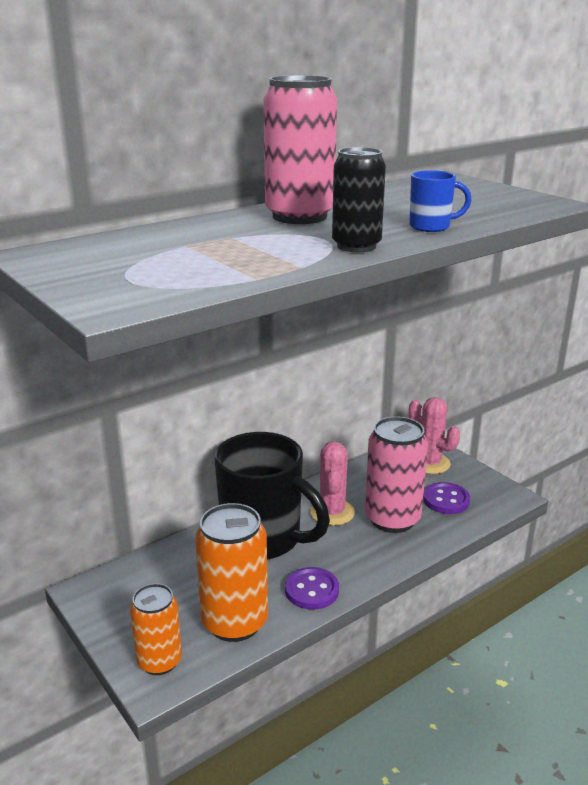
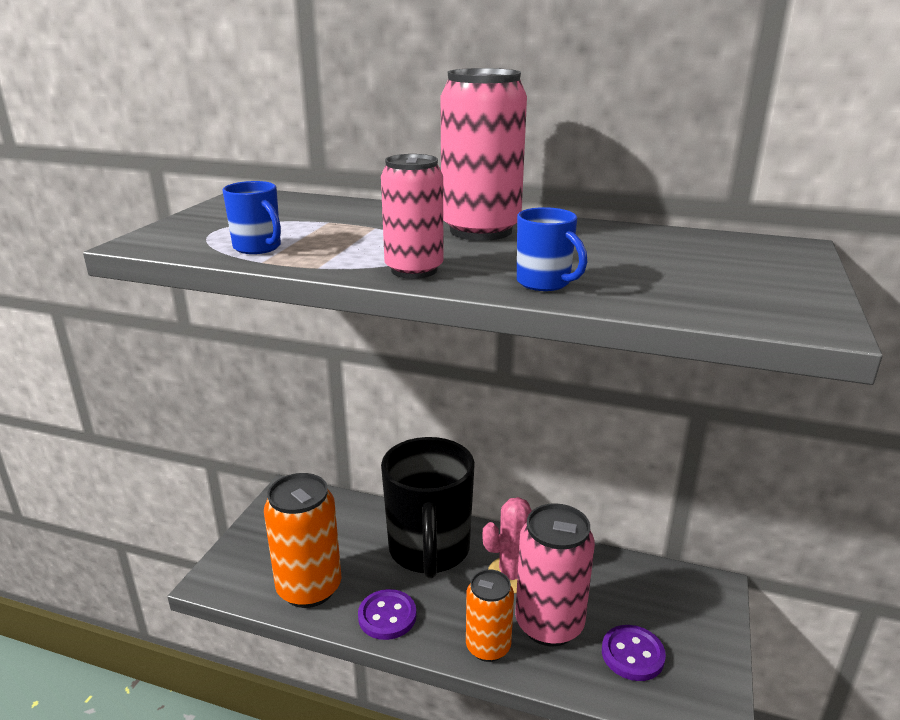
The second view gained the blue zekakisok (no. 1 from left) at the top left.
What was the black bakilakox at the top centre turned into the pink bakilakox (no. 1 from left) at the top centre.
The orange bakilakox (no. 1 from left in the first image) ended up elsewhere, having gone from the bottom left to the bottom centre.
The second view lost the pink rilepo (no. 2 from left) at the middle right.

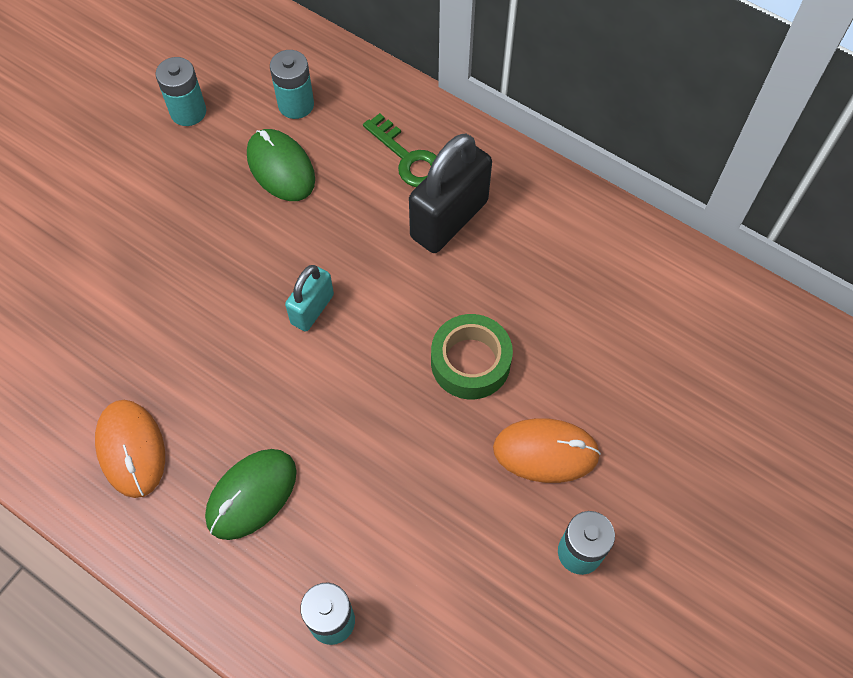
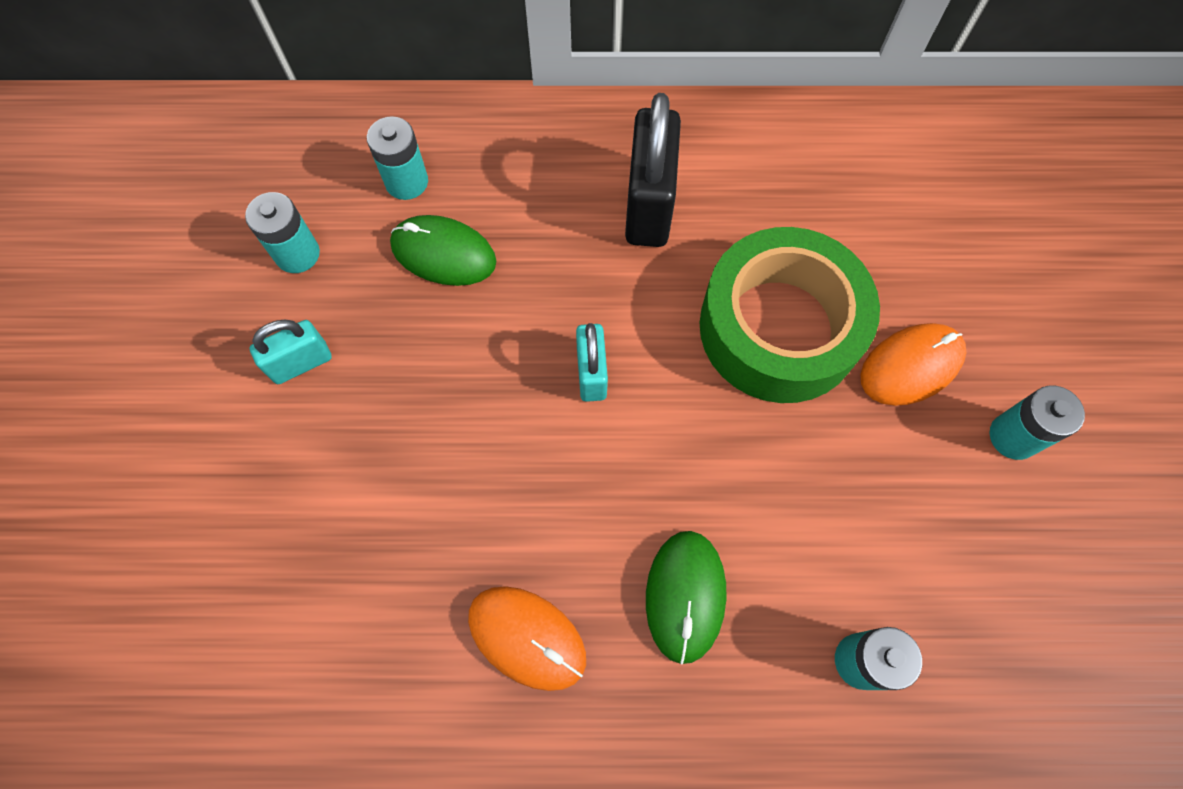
The second view gained the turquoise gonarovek (no. 1 from left) at the middle left.
The size of the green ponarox at the centre changed by a factor of 1.78.
The second view lost the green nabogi at the top centre.

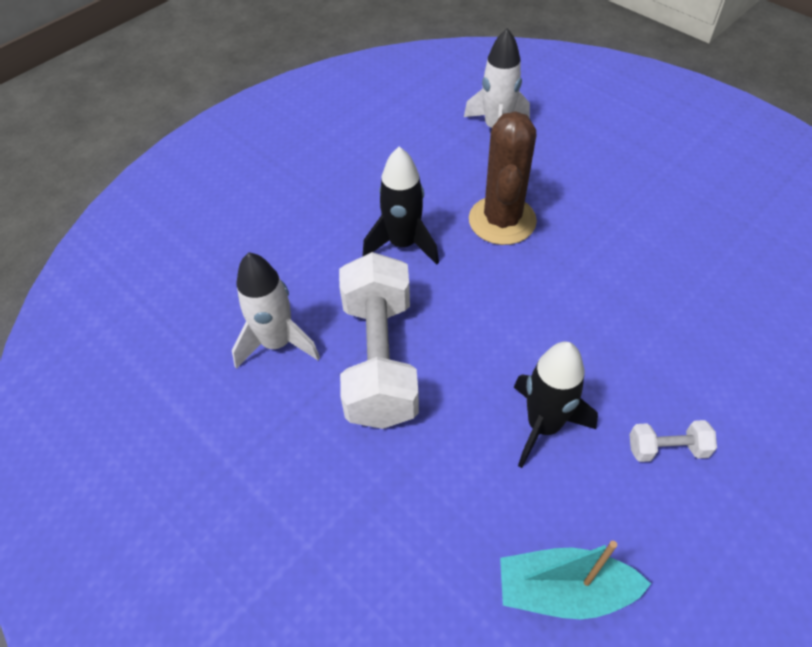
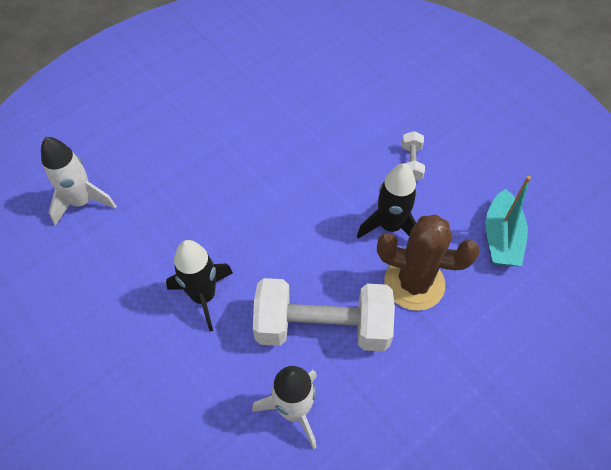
The brown rilepo ended up elsewhere, having gone from the top centre to the middle right.

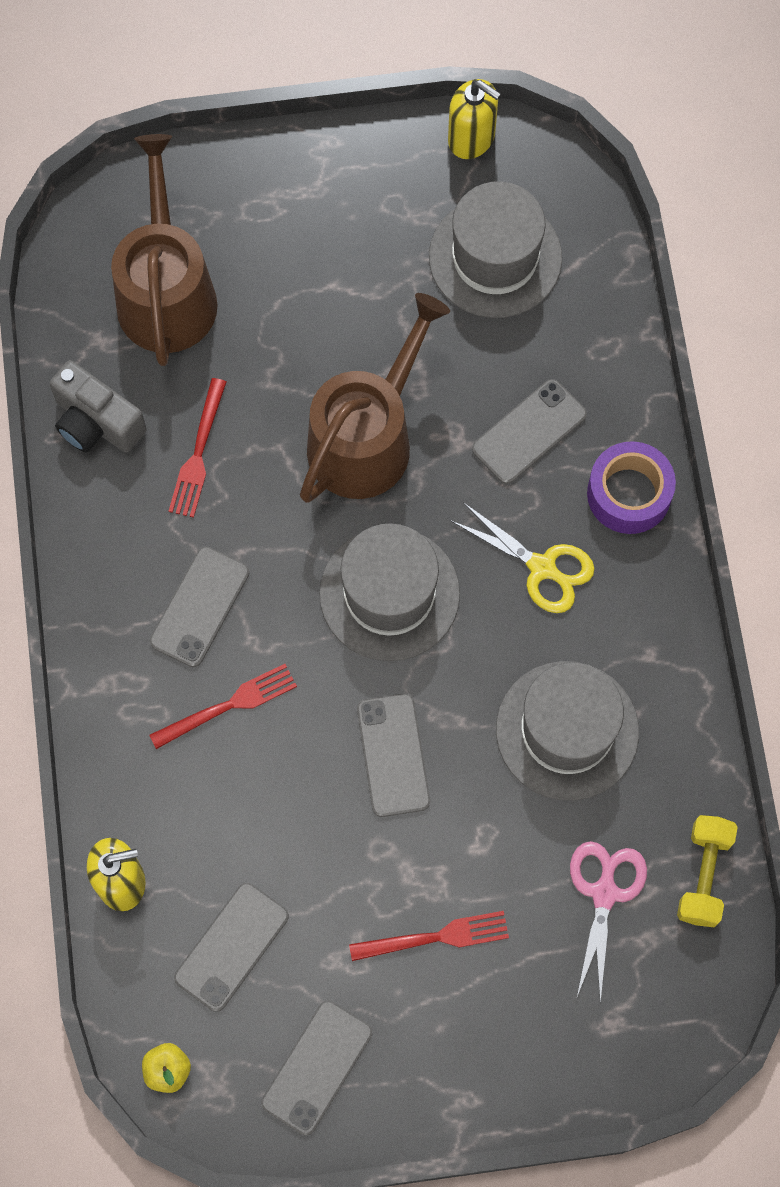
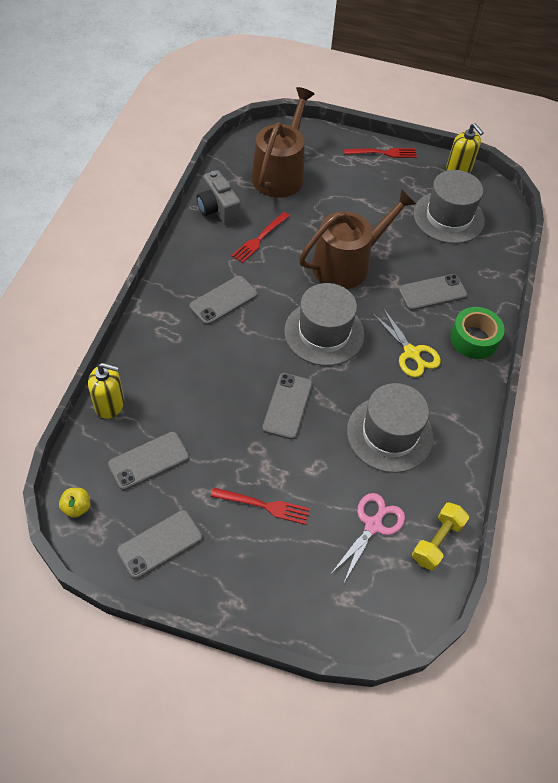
The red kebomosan (no. 2 from left in the first image) ended up elsewhere, having gone from the middle left to the top right.
What was the purple ponarox at the middle right turned into the green ponarox at the middle right.

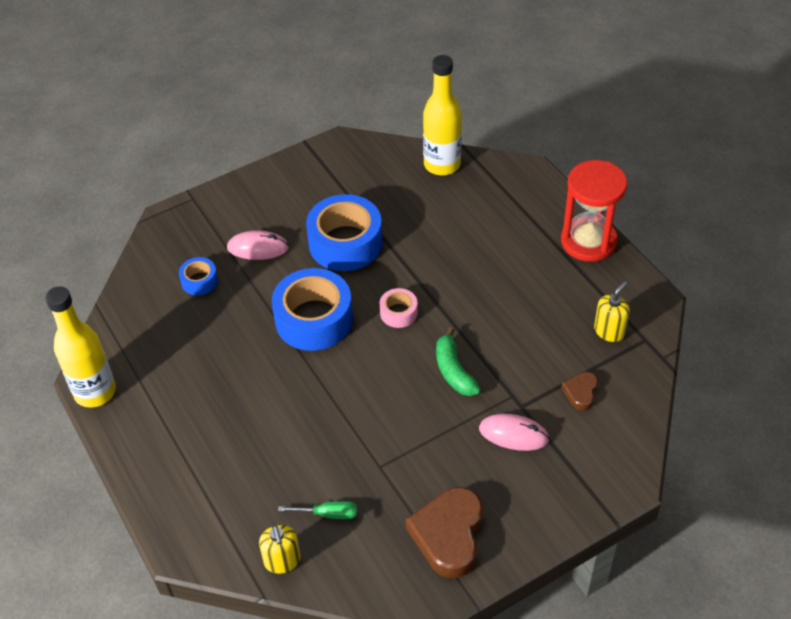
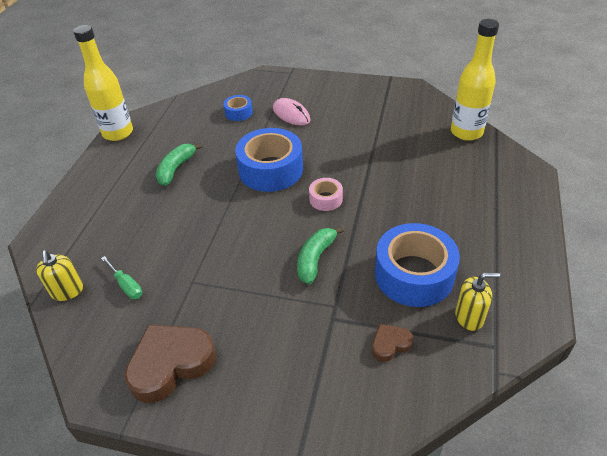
The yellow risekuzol (no. 1 from left) at the bottom centre ended up facing another way, 45 degrees counterclockwise from before.
The second view gained the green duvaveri (no. 1 from left) at the middle left.
The blue ponarox (no. 3 from left) ended up elsewhere, having gone from the centre to the middle right.
The second view lost the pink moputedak (no. 2 from left) at the bottom centre.
The second view lost the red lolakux at the middle right.

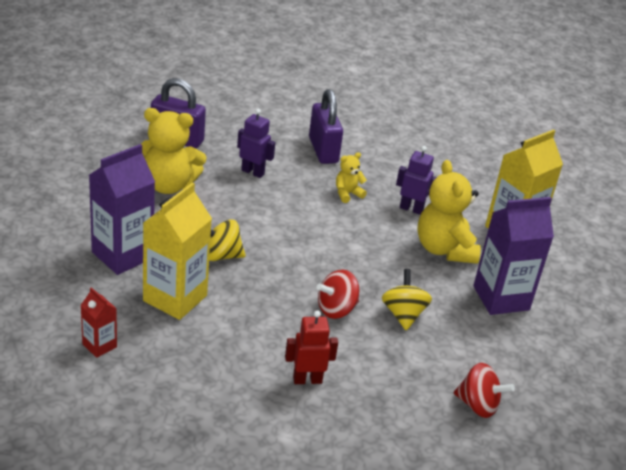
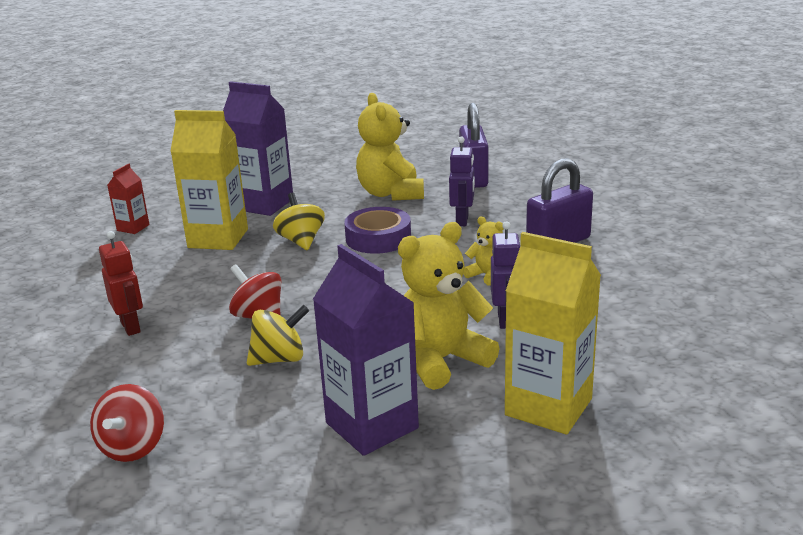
The second view gained the purple ponarox at the centre.

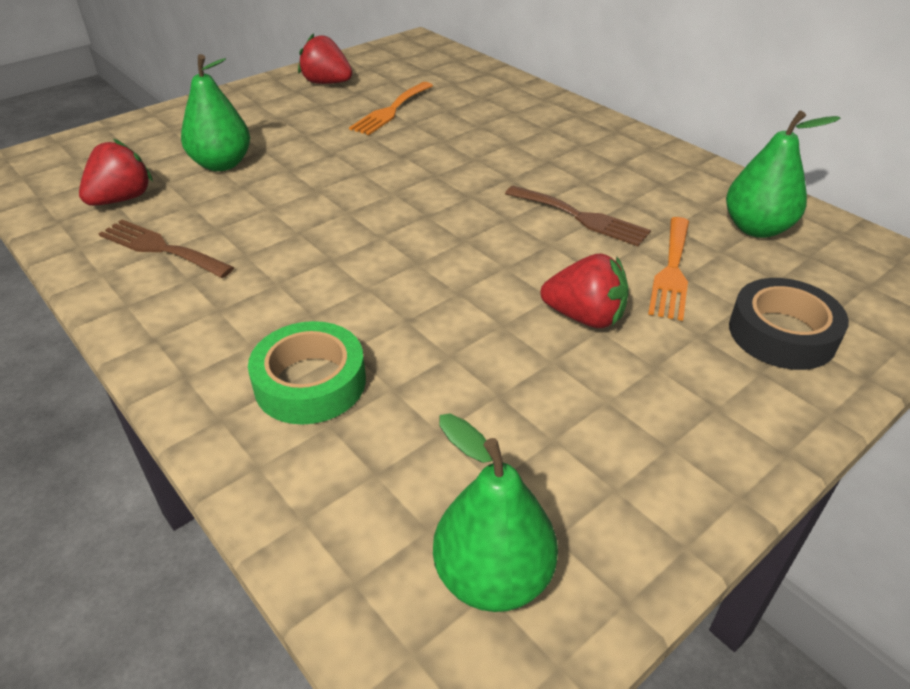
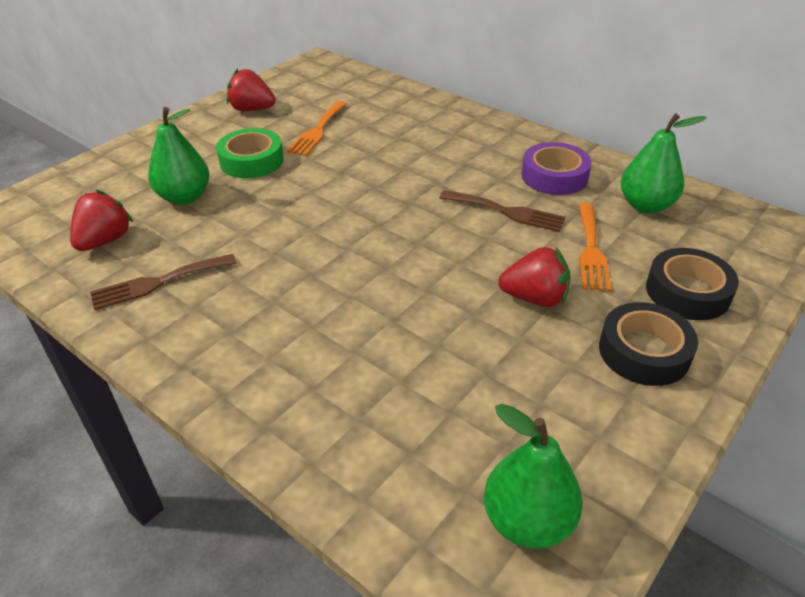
The brown kebomosan (no. 1 from left) at the middle left ended up facing another way, 45 degrees counterclockwise from before.
The green ponarox ended up elsewhere, having gone from the centre to the top left.
The second view gained the purple ponarox at the top right.
The second view gained the black ponarox (no. 1 from left) at the middle right.

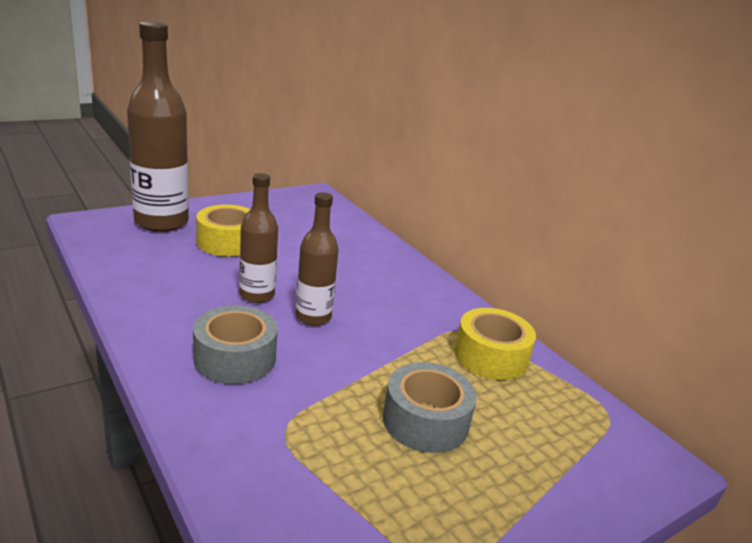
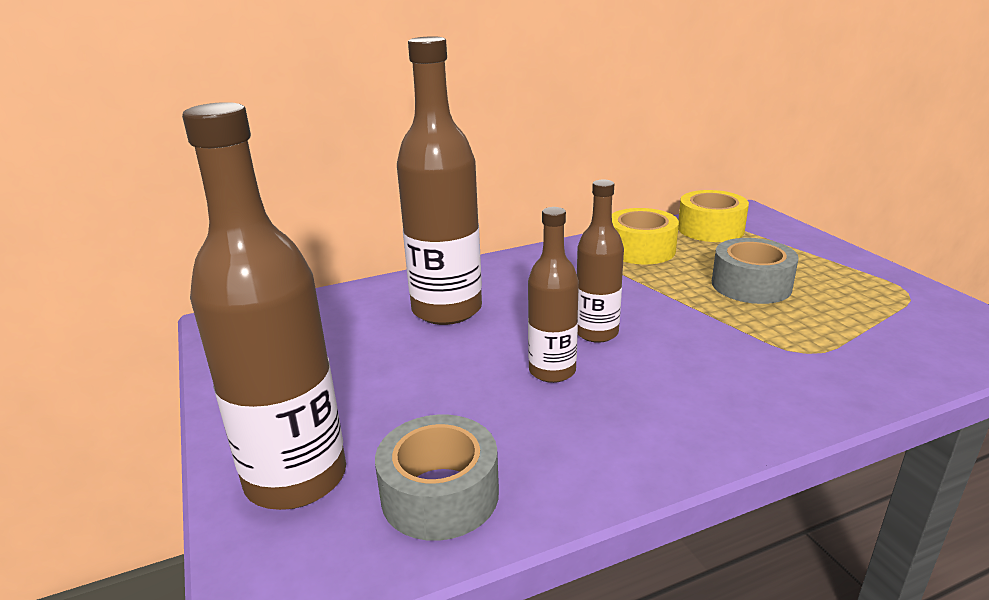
The grey ponarox (no. 1 from left) ended up elsewhere, having gone from the middle left to the bottom centre.
The second view gained the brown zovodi (no. 2 from left) at the top centre.
The yellow ponarox (no. 1 from left in the first image) ended up elsewhere, having gone from the middle left to the middle right.

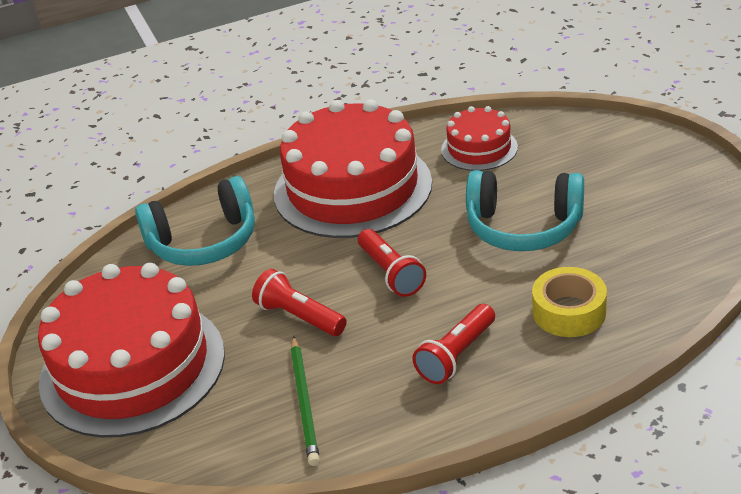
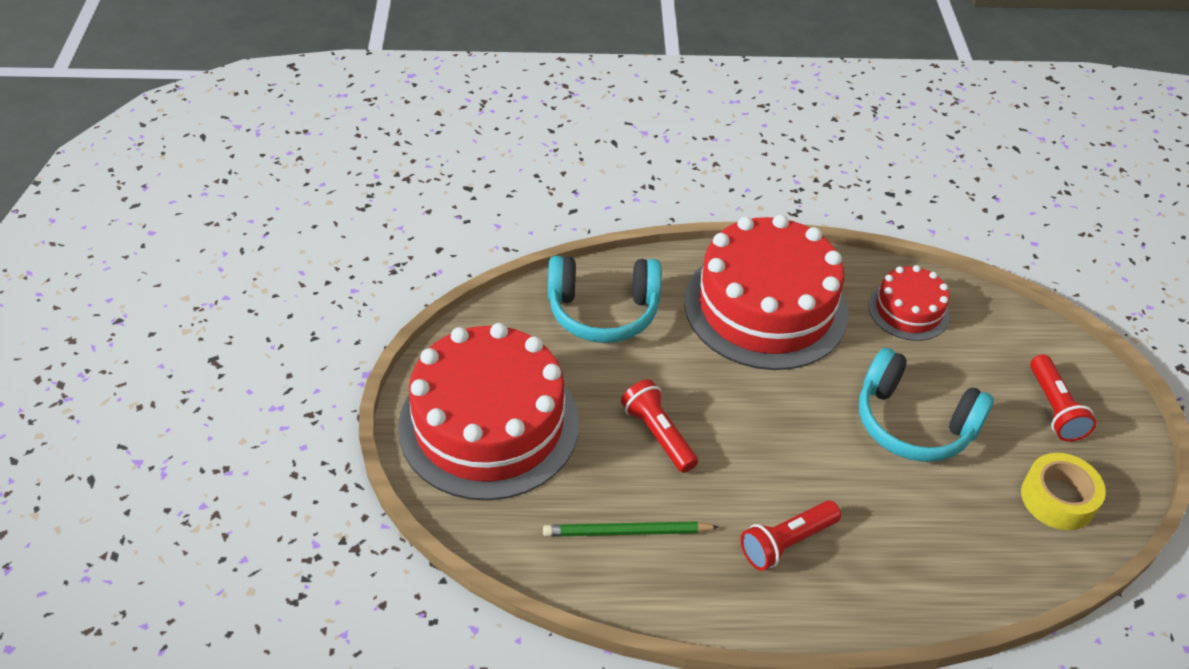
The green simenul at the bottom centre ended up facing another way, 75 degrees clockwise from before.
The yellow ponarox ended up elsewhere, having gone from the middle right to the bottom right.
The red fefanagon (no. 2 from left in the first image) ended up elsewhere, having gone from the centre to the middle right.

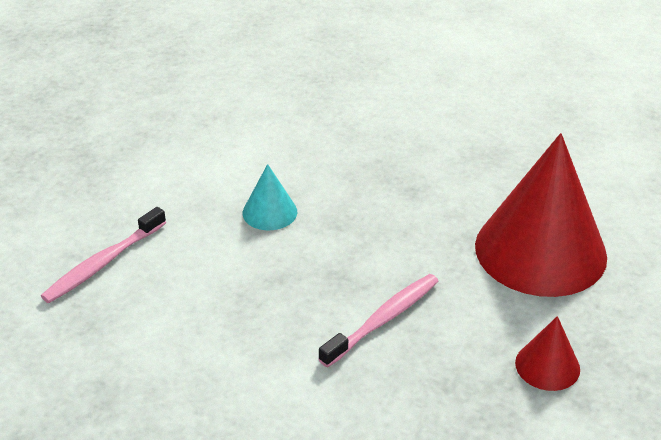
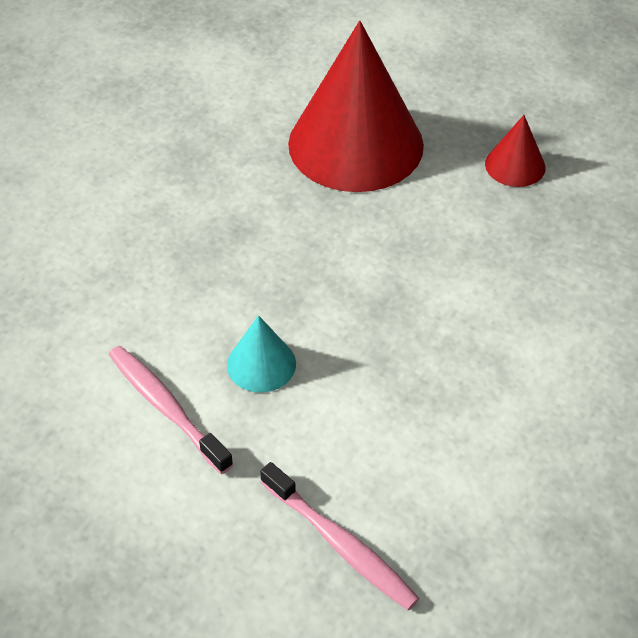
The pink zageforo (no. 2 from left in the first image) ended up elsewhere, having gone from the bottom centre to the middle left.

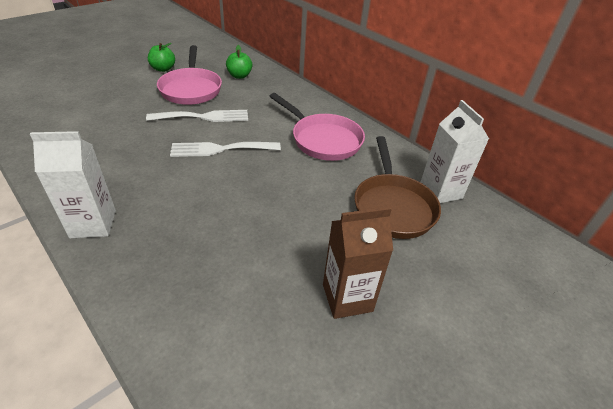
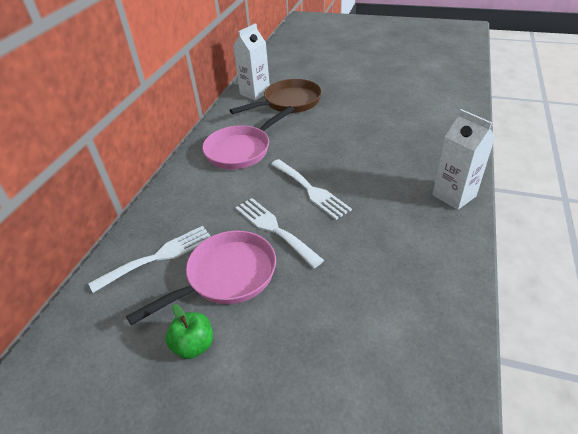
Where the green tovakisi (no. 2 from left) stood at the top centre, the white kebomosan (no. 1 from left) came to stand at the middle left.
The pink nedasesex (no. 2 from left) at the top centre ended up facing another way, 150 degrees counterclockwise from before.
The second view lost the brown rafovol at the centre.

